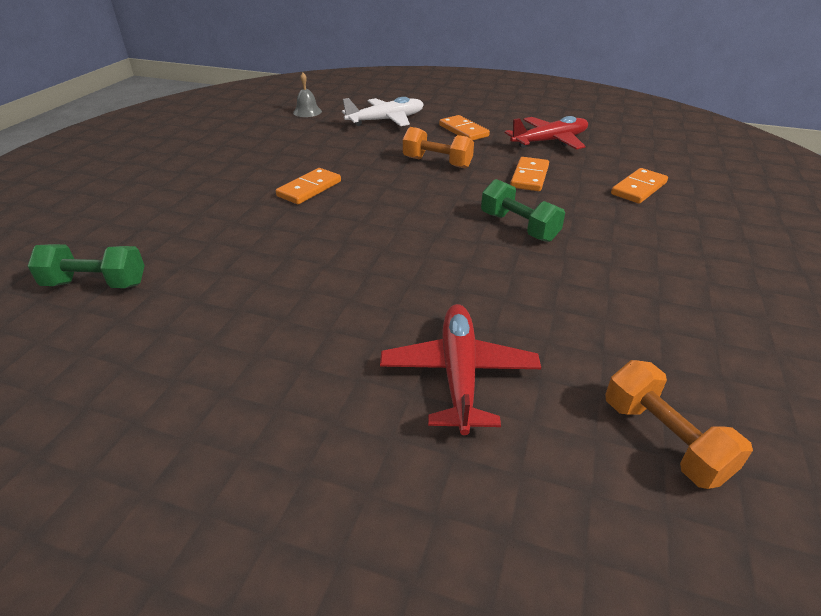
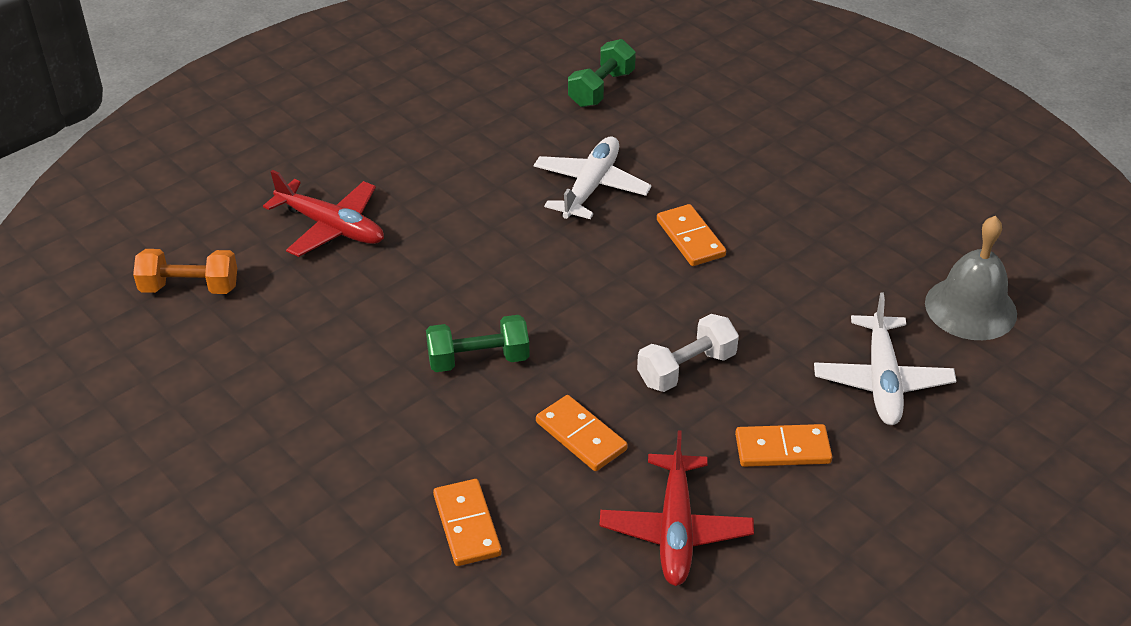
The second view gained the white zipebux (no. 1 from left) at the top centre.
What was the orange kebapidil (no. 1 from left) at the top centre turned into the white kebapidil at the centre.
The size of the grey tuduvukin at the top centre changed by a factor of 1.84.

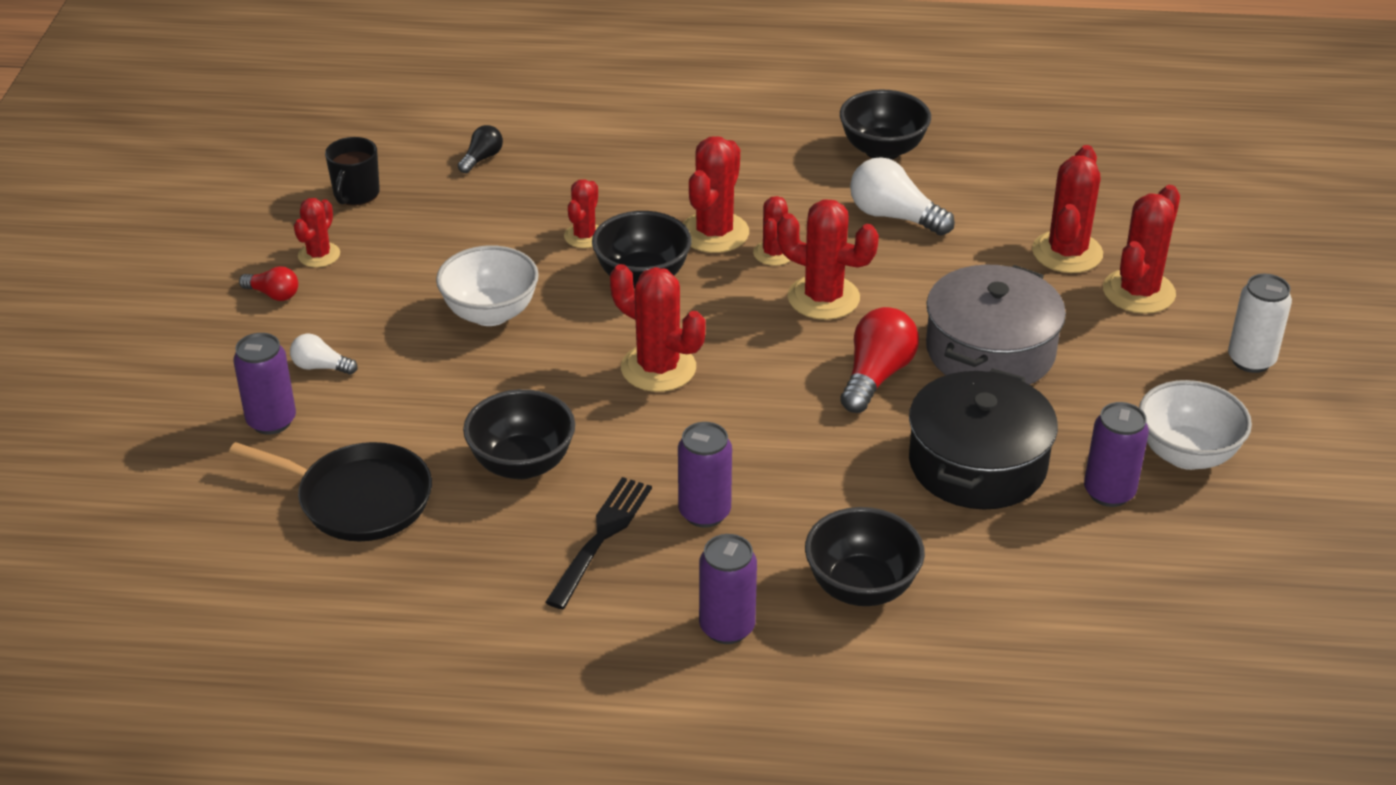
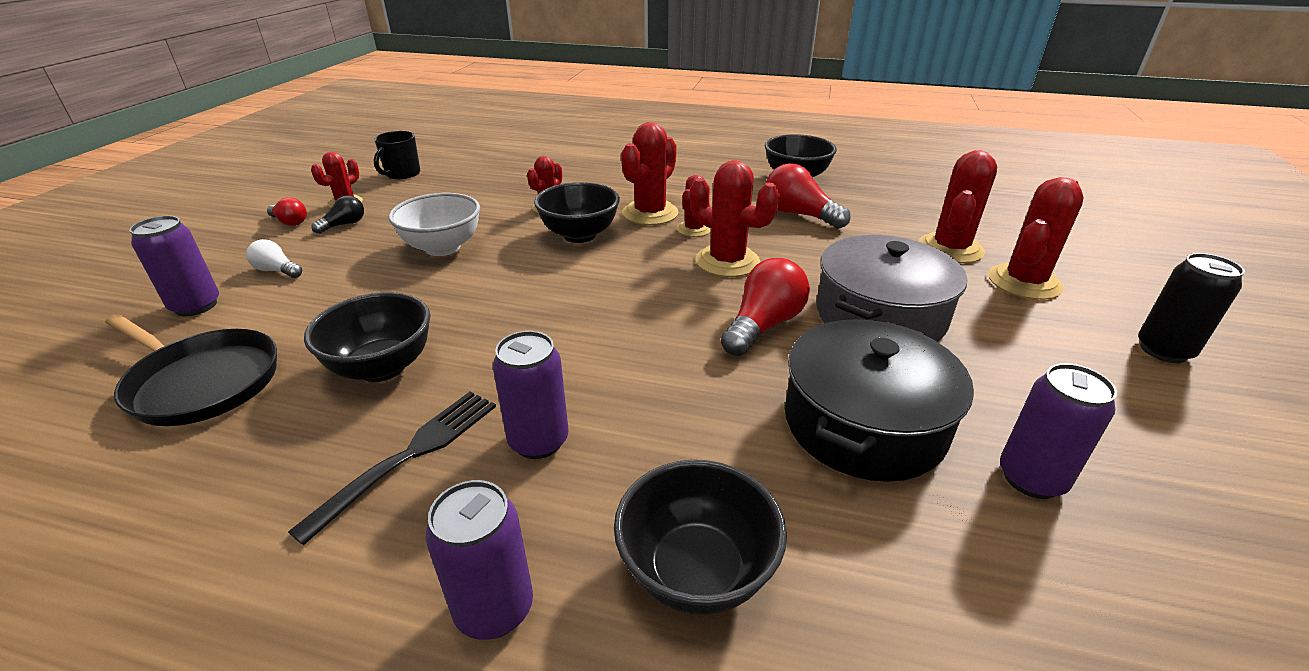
The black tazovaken ended up elsewhere, having gone from the top centre to the top left.
What was the white tazovaken (no. 2 from left) at the top centre turned into the red tazovaken (no. 3 from left) at the top centre.
What was the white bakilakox at the middle right turned into the black bakilakox at the middle right.
The second view lost the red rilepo (no. 3 from left) at the centre.
The second view lost the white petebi (no. 2 from left) at the middle right.

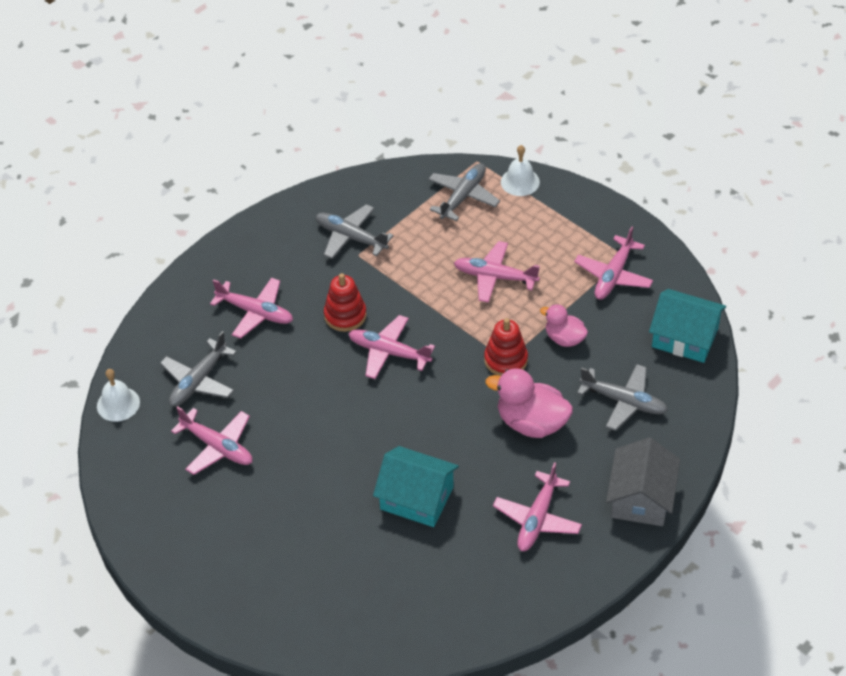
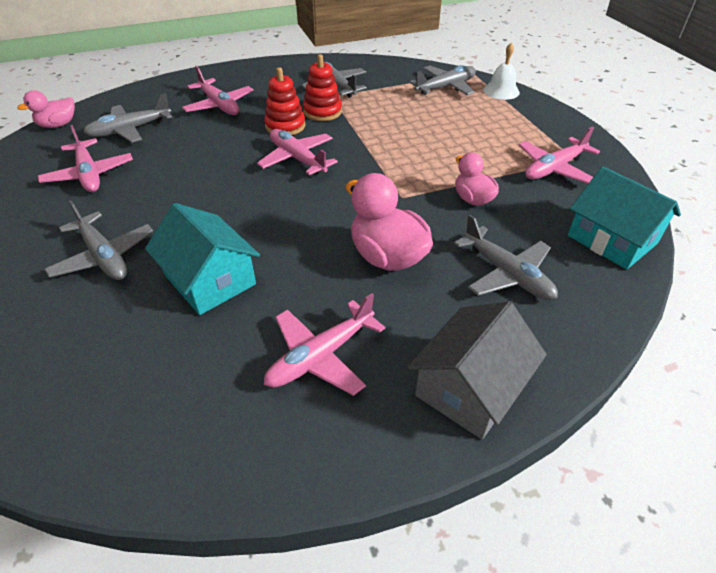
Where the white tuduvukin (no. 1 from left) stood at the middle left, the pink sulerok (no. 1 from left) came to stand at the top left.
The second view gained the grey zipebux (no. 1 from left) at the middle left.
The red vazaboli (no. 2 from left) ended up elsewhere, having gone from the centre to the top centre.
The second view lost the pink zipebux (no. 4 from left) at the centre.

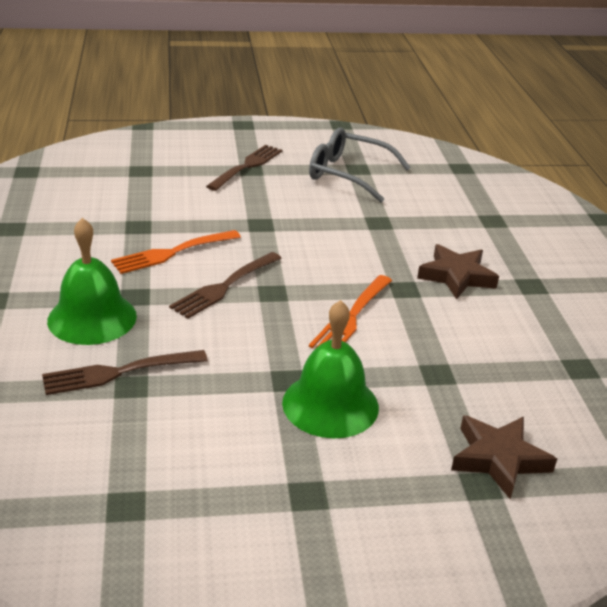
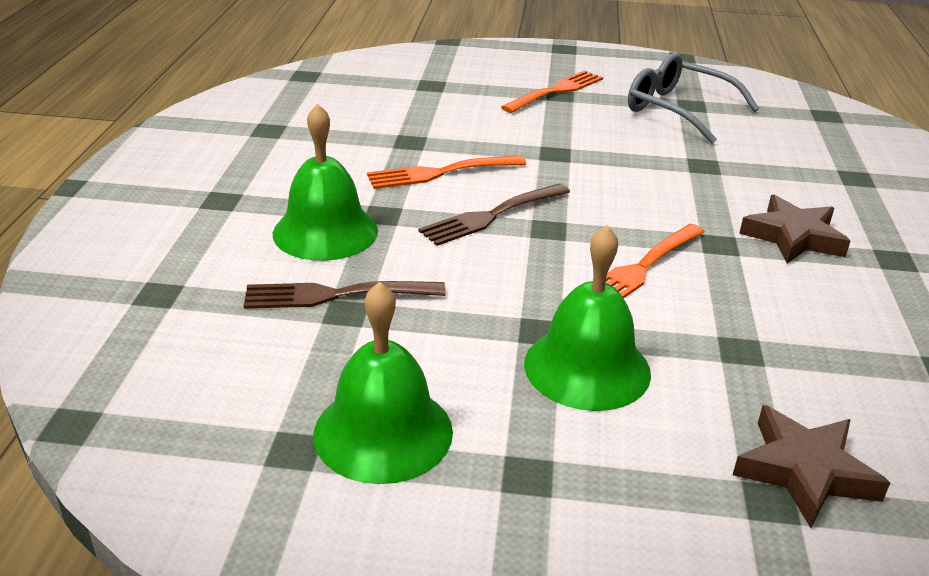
The second view gained the green tuduvukin (no. 2 from left) at the centre.
What was the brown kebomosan (no. 3 from left) at the top centre turned into the orange kebomosan (no. 2 from left) at the top centre.

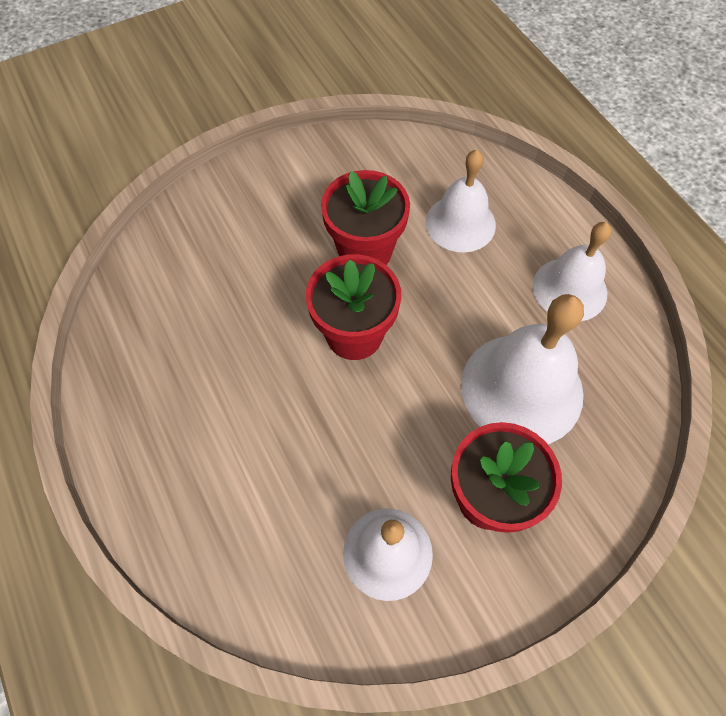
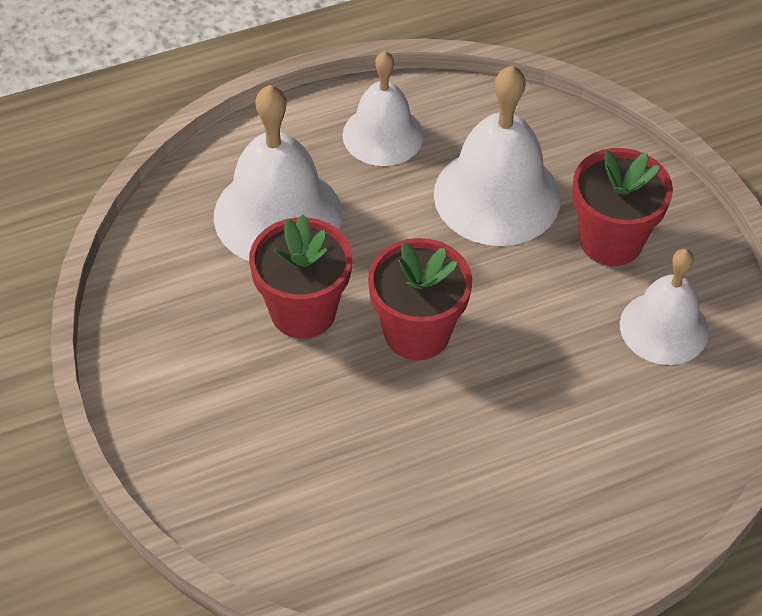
The size of the white tuduvukin (no. 2 from left in the first image) at the top centre changed by a factor of 1.52.

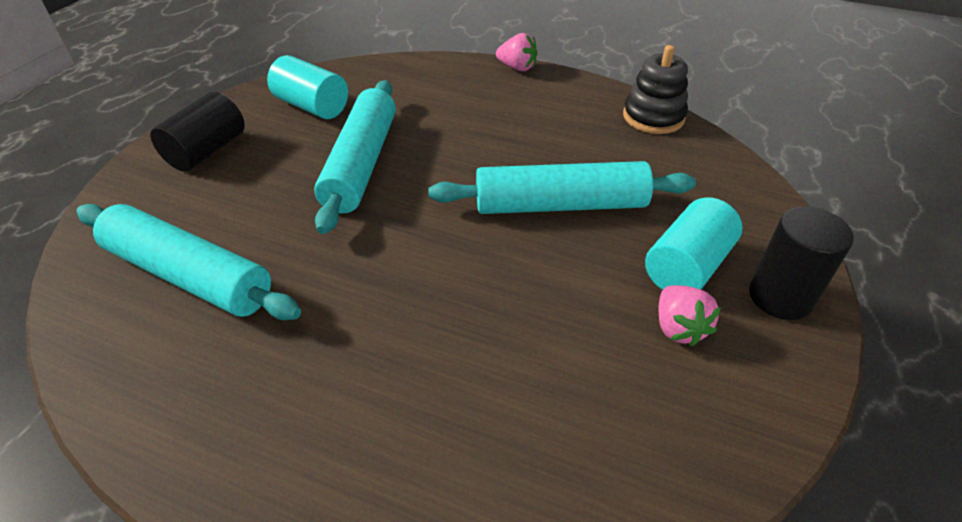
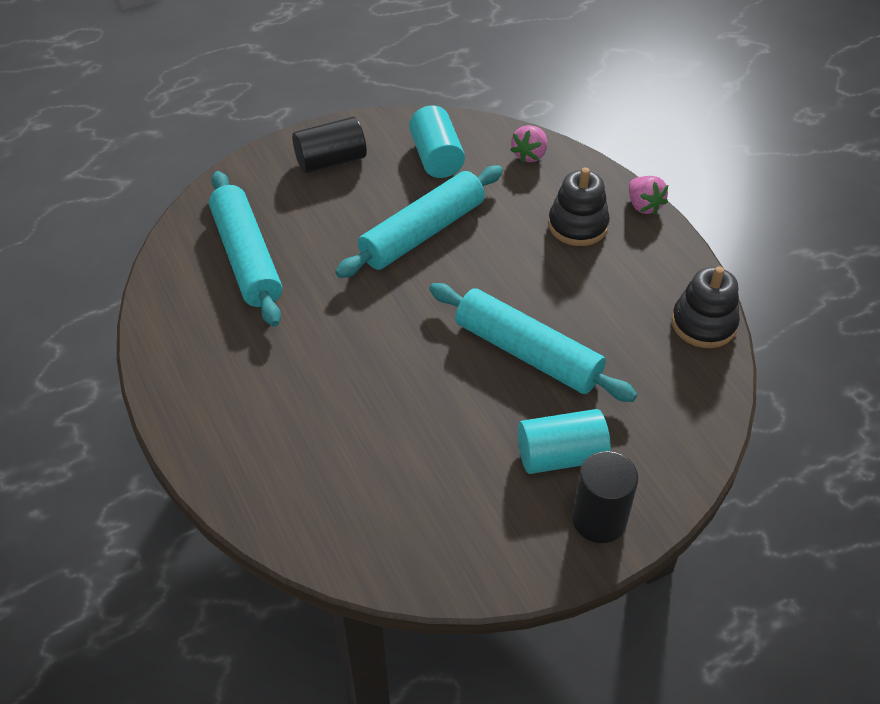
The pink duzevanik (no. 2 from left in the first image) ended up elsewhere, having gone from the middle right to the top centre.
The second view gained the black vazaboli (no. 1 from left) at the top centre.

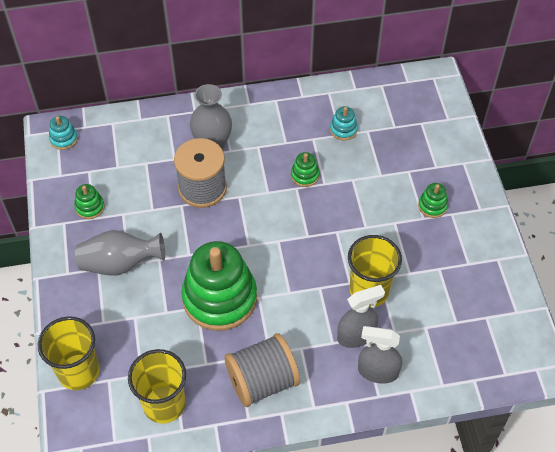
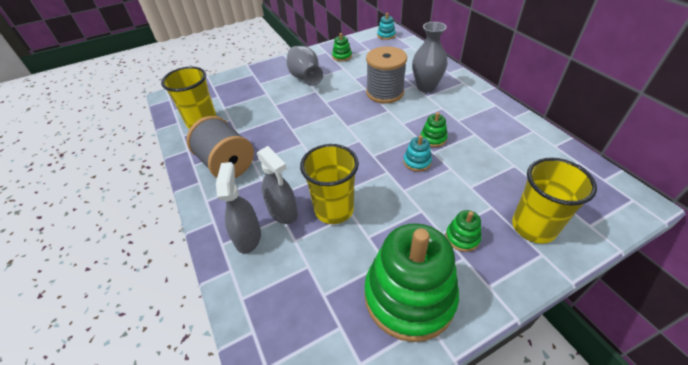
The green vazaboli (no. 2 from left) ended up elsewhere, having gone from the centre to the bottom centre.
The turquoise vazaboli (no. 2 from left) ended up elsewhere, having gone from the top centre to the centre.
The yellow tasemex (no. 1 from left in the first image) ended up elsewhere, having gone from the bottom left to the middle right.

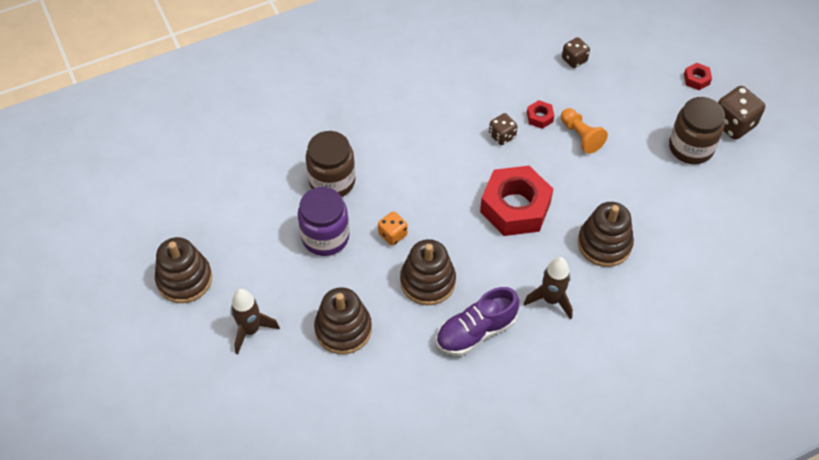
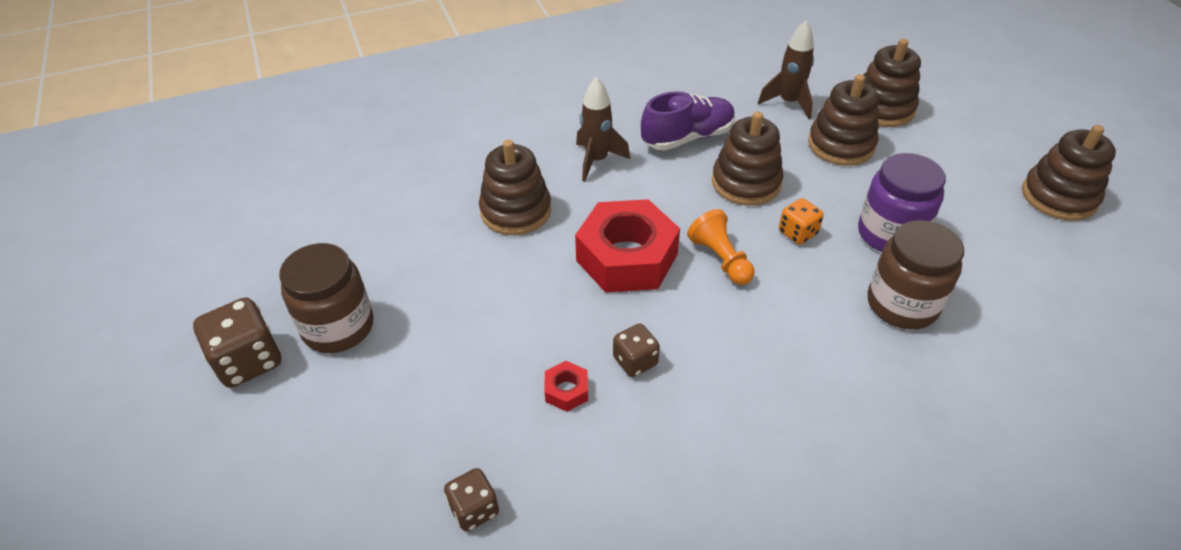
The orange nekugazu ended up elsewhere, having gone from the top right to the centre.
The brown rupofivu (no. 1 from left in the first image) ended up elsewhere, having gone from the bottom left to the top centre.
The second view gained the brown vazaboli (no. 4 from left) at the top right.
The second view lost the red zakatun (no. 3 from left) at the top right.

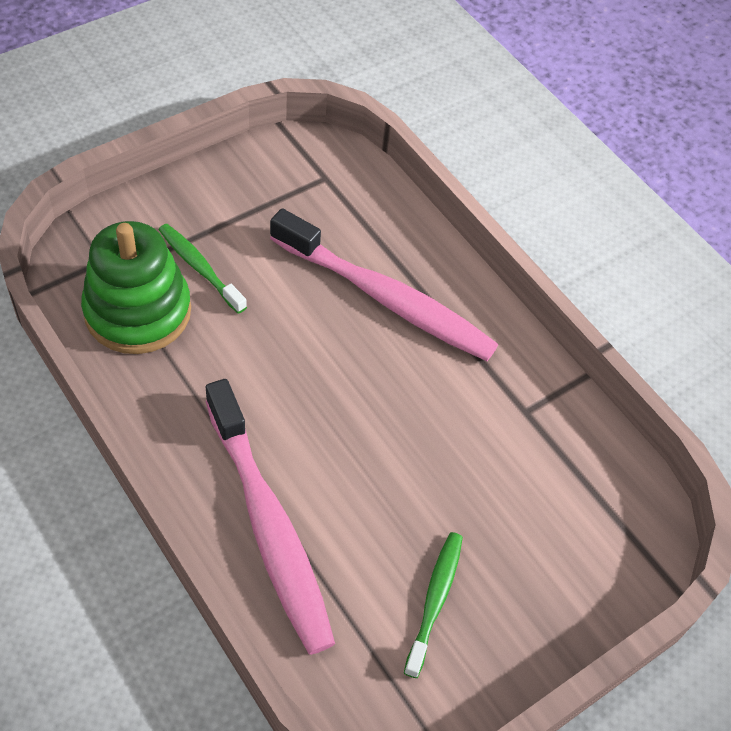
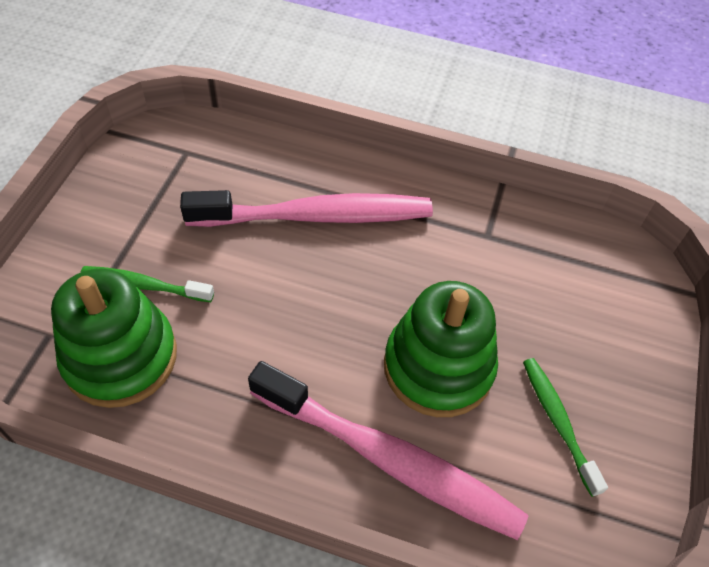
The second view gained the green vazaboli (no. 2 from left) at the centre.

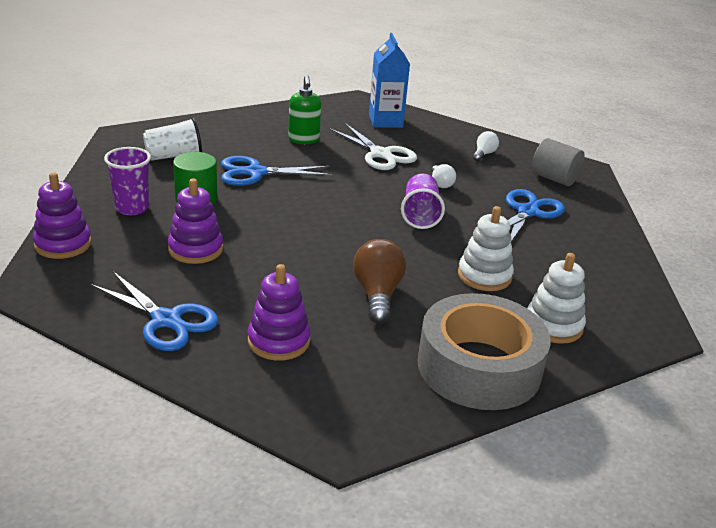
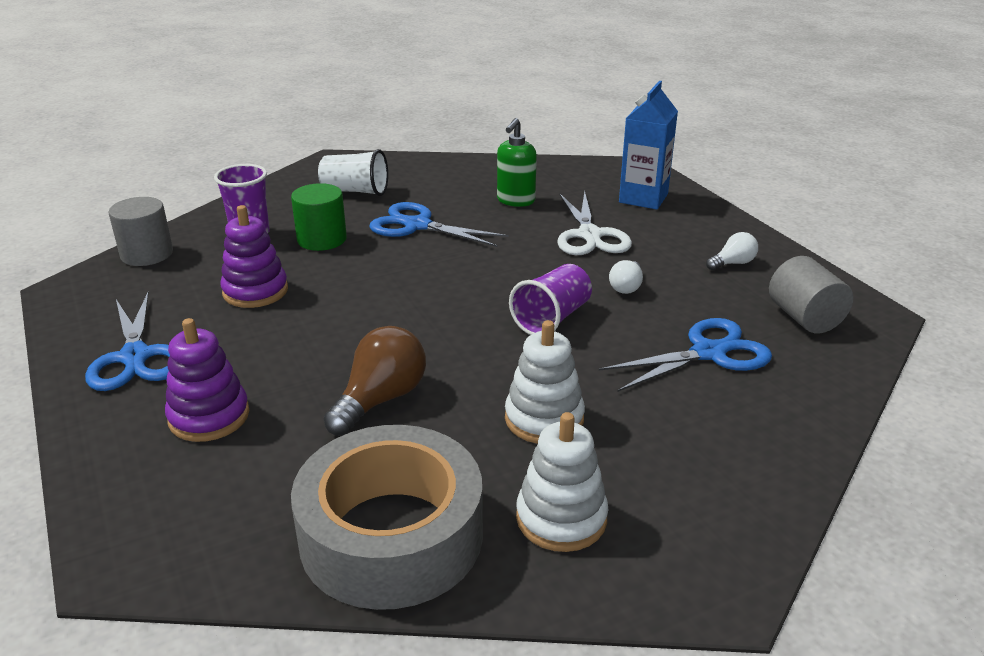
Where the purple vazaboli (no. 1 from left) stood at the middle left, the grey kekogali (no. 1 from left) came to stand at the middle left.

